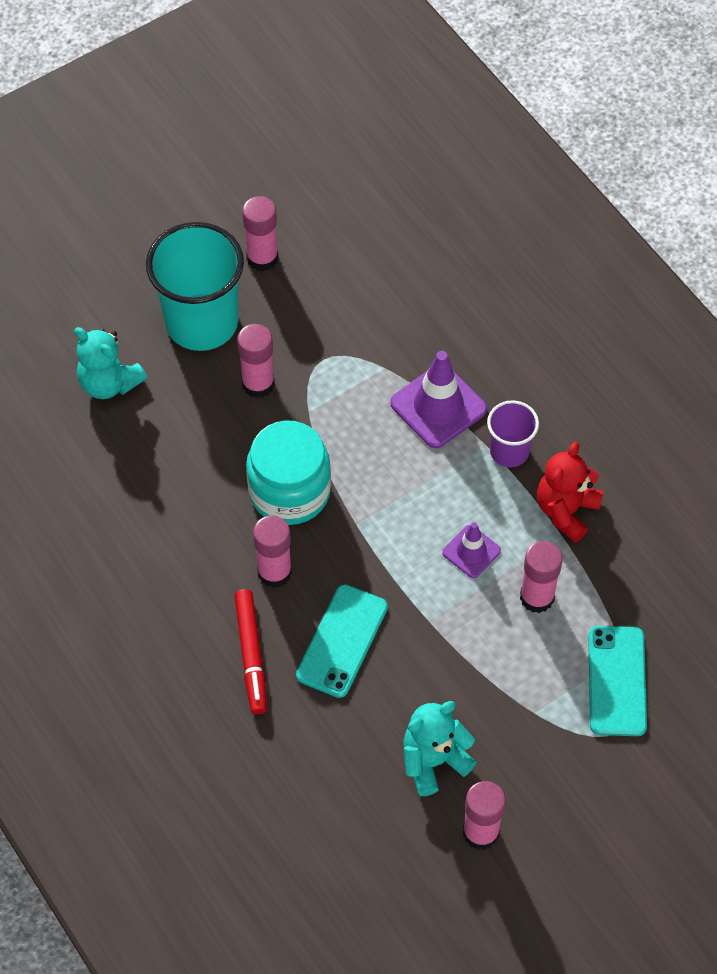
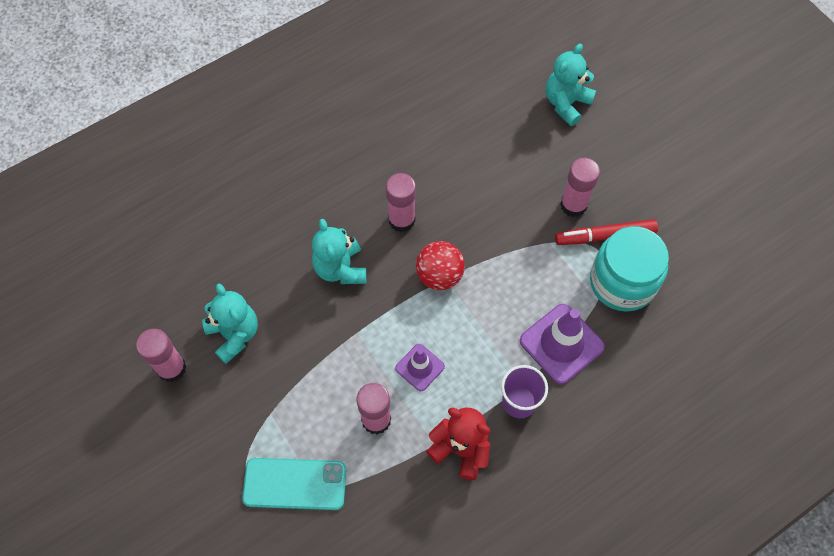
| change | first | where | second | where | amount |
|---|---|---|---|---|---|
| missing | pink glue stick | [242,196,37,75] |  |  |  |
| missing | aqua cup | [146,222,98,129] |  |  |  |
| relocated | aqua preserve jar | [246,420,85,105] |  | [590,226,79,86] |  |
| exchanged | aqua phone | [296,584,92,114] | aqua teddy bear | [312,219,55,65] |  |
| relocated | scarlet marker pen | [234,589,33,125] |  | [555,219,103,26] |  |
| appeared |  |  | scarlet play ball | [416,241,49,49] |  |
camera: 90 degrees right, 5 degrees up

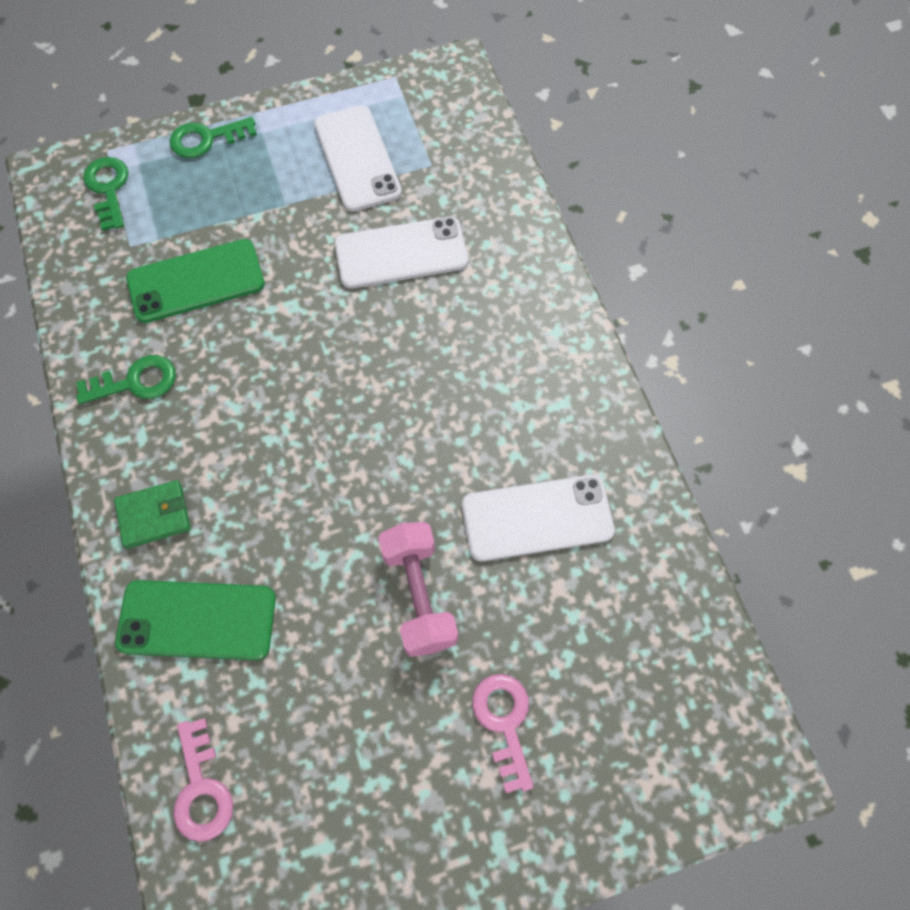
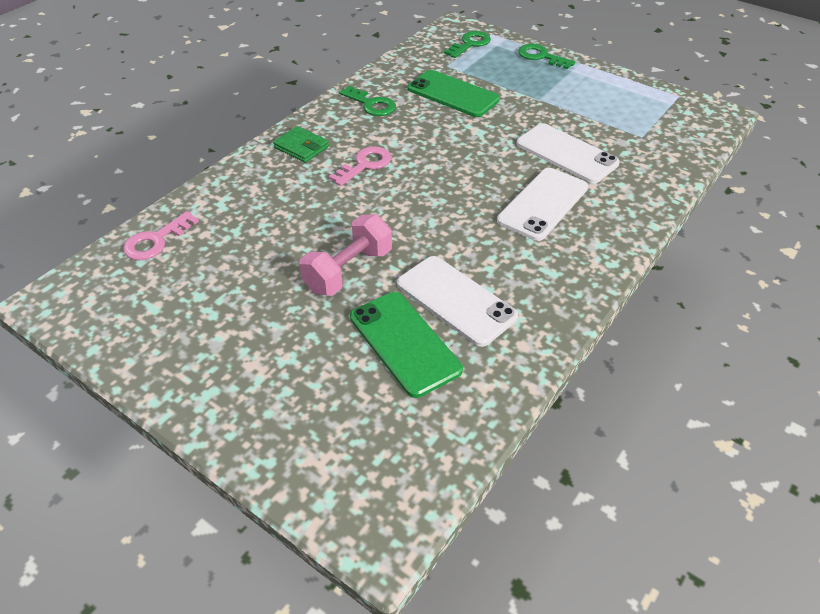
| change | first | where | second | where | amount |
|---|---|---|---|---|---|
| relocated | white phone | [314,105,88,107] |  | [497,168,91,73] |  |
| relocated | green phone | [115,580,161,80] |  | [350,292,113,106] |  |
| relocated | pink latchkey | [472,674,62,119] |  | [329,146,62,40] |  |
camera: 55 degrees right, 20 degrees down

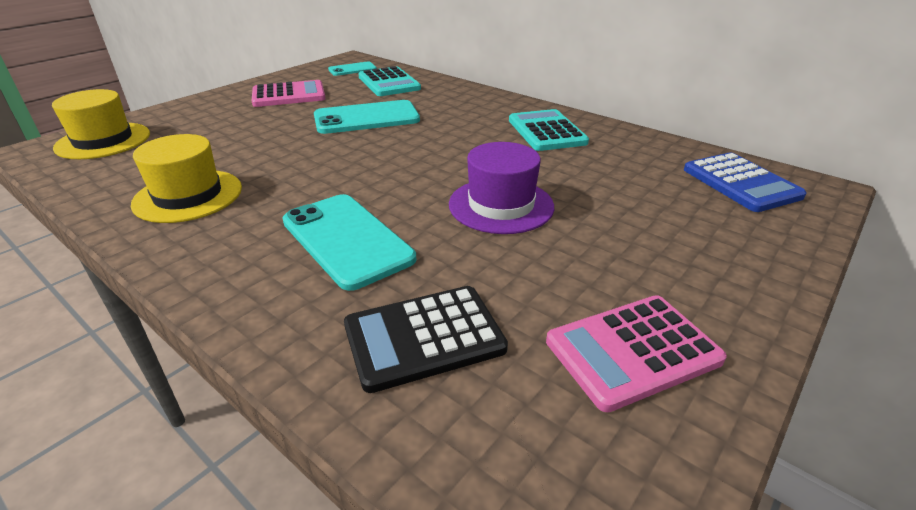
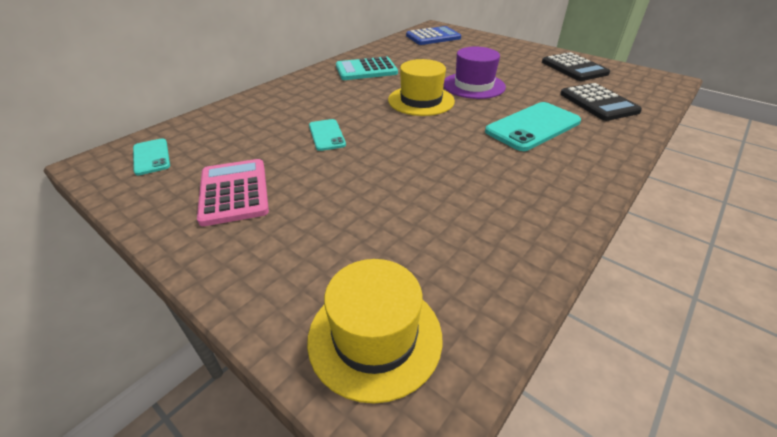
| change | first | where | second | where | amount |
|---|---|---|---|---|---|
| missing | aqua adding machine | [358,66,63,30] |  |  |  |
| size | aqua phone | [314,100,106,34] |  | [309,119,37,32] | x0.55 |
| relocated | golden tall hat | [131,134,111,89] |  | [388,59,67,57] |  |
| colour | pink adding machine | [546,295,181,117] | ebony adding machine | [542,52,68,29] |  |
camera: 90 degrees left, 5 degrees up

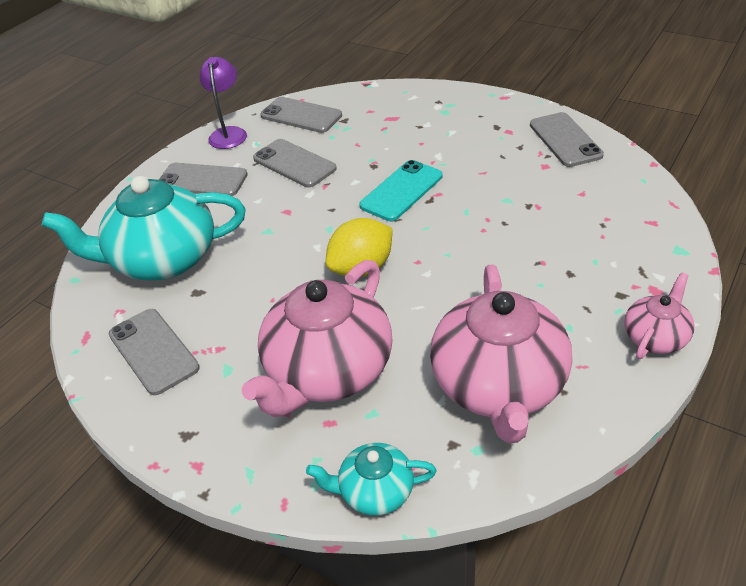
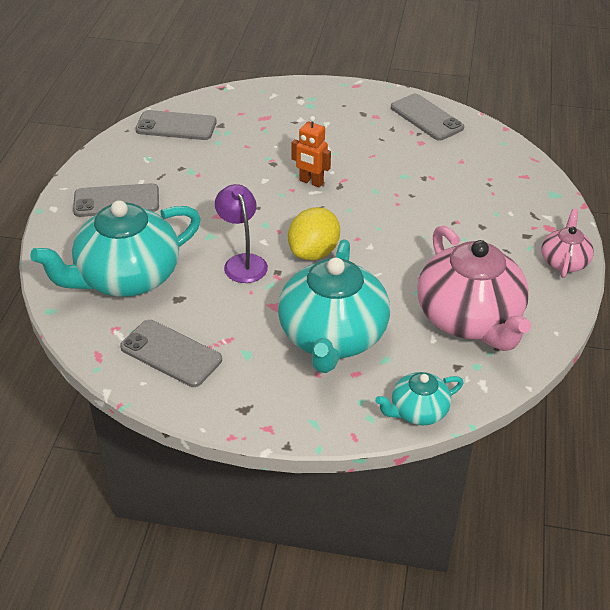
| change | first | where | second | where | amount |
|---|---|---|---|---|---|
| relocated | violet reading lamp | [200,57,47,92] |  | [215,184,53,99] |  |
| missing | ash-grey phone | [253,139,84,48] |  |  |  |
| exchanged | aqua phone | [359,160,84,61] | orange robot figure | [291,116,40,71] |  |
| colour | pink teapot | [242,260,150,157] | aqua teapot | [278,239,112,134] |  |
camera: 25 degrees left, 0 degrees up

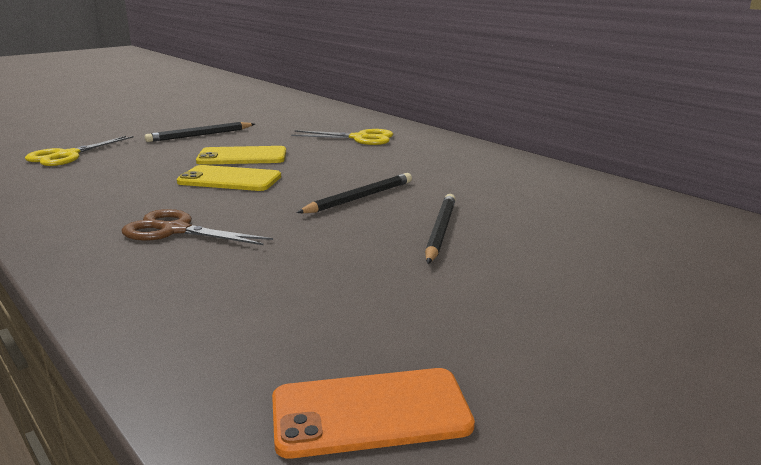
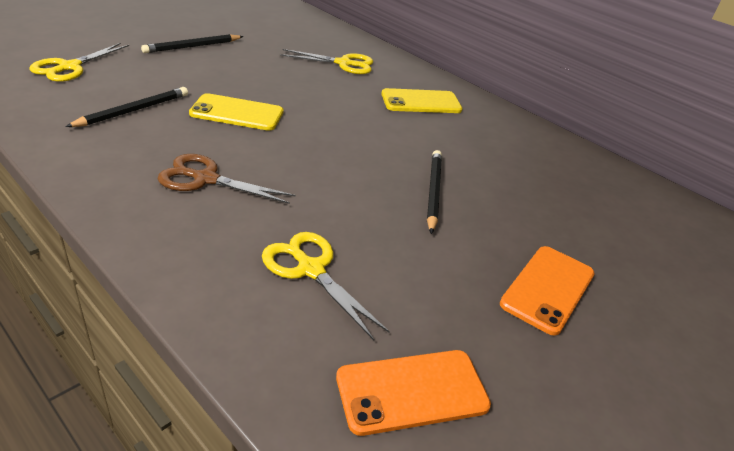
| change | first | where | second | where | amount |
|---|---|---|---|---|---|
| relocated | golden phone | [196,146,90,19] |  | [381,88,81,25] |  |
| relocated | ebony wooden pencil | [297,173,115,40] |  | [65,87,123,40] |  |
| appeared |  |  | golden shears | [262,232,128,108] |  |
| appeared |  |  | orange phone | [500,246,95,89] |  |
camera: 10 degrees left, 15 degrees up

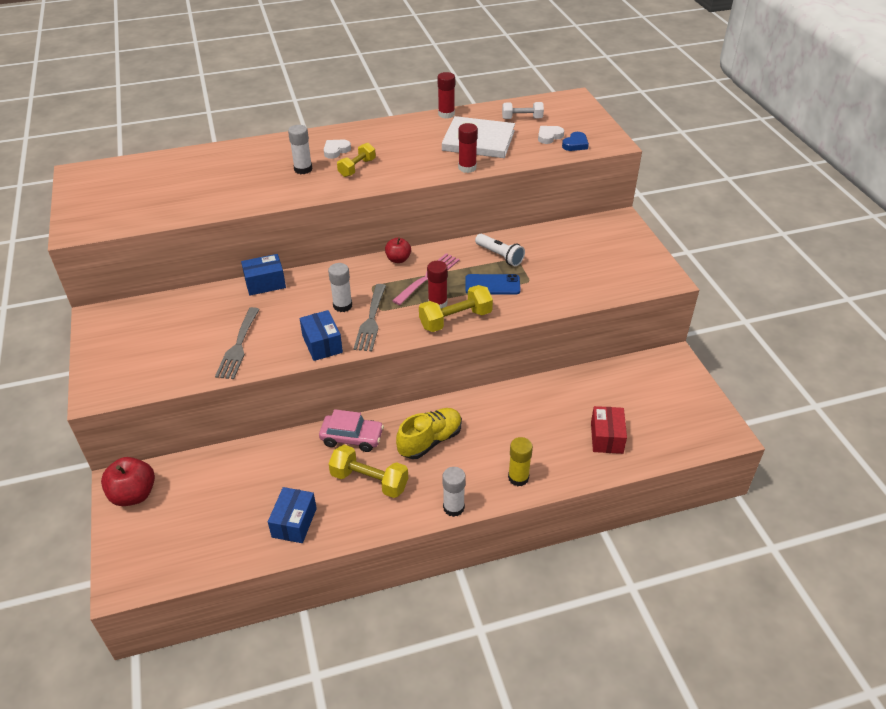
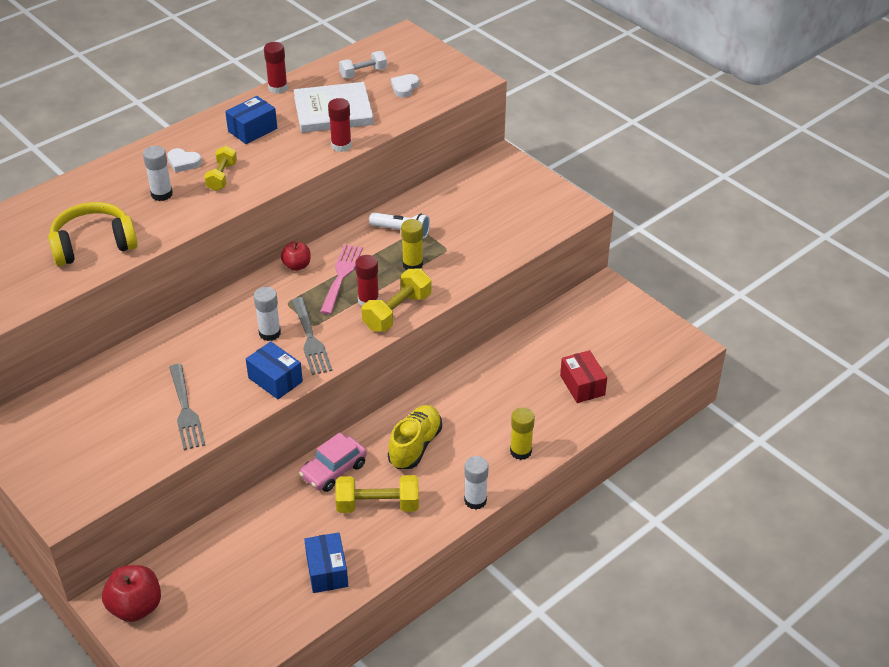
| change | first | where | second | where | amount |
|---|---|---|---|---|---|
| missing | cobalt love heart | [562,132,27,19] |  |  |  |
| spun | white love heart | [324,139,27,20] |  | [167,148,35,25] | 90 degrees counterclockwise |
| relocated | cobalt box | [241,254,45,42] |  | [225,96,52,48] |  |
| exchanged | cobalt phone | [465,274,56,21] | golden glue stick | [401,219,22,51] |  |
| spun | pink car | [319,409,65,43] |  | [299,433,68,59] | 150 degrees clockwise |
| appeared |  |  | golden over-ear headphones | [48,202,90,64] |  |
camera: 25 degrees left, 0 degrees up

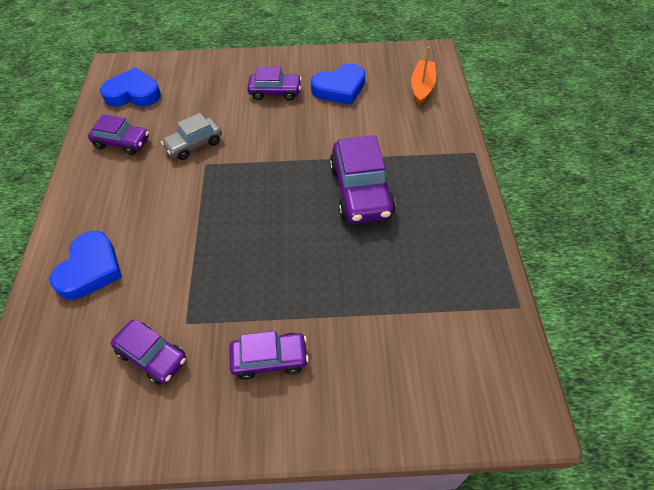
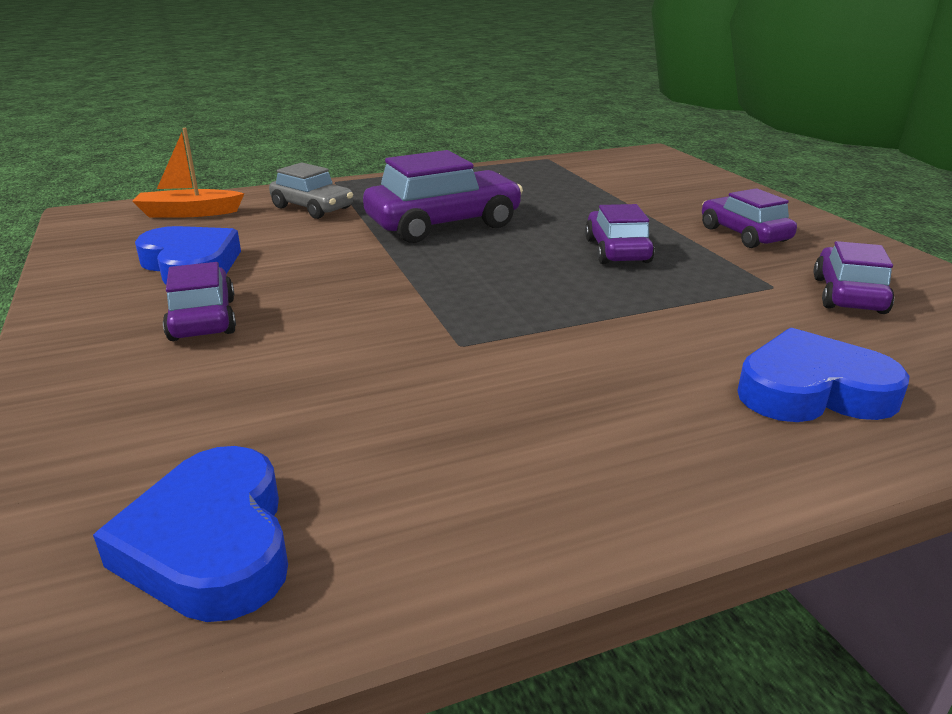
| change | first | where | second | where | amount |
|---|---|---|---|---|---|
| relocated | ash-grey car | [161,113,61,47] |  | [269,162,84,57] |  |
| relocated | violet car | [88,114,61,41] |  | [585,204,70,60] |  |
camera: 110 degrees left, 25 degrees down

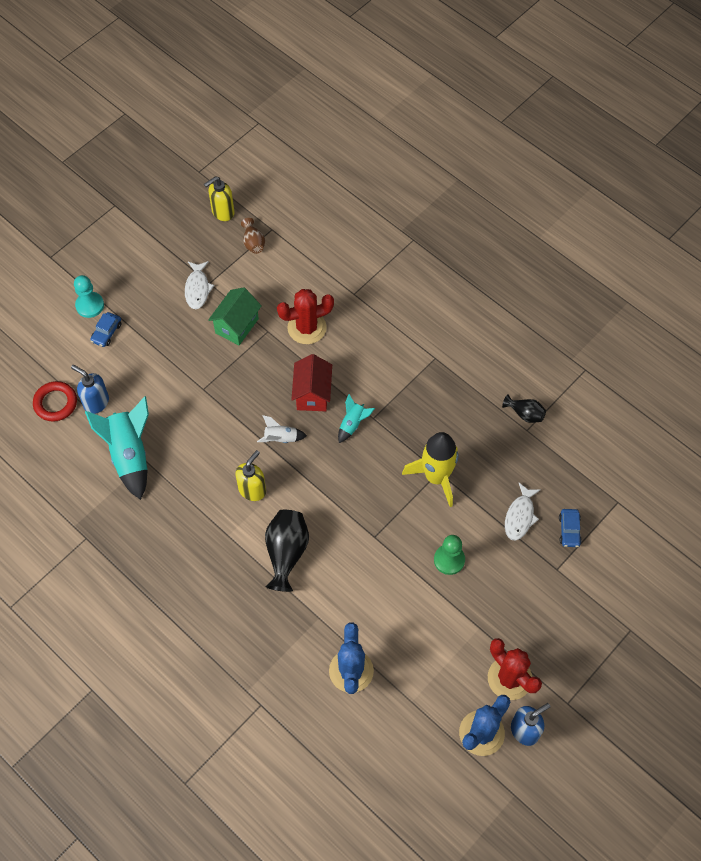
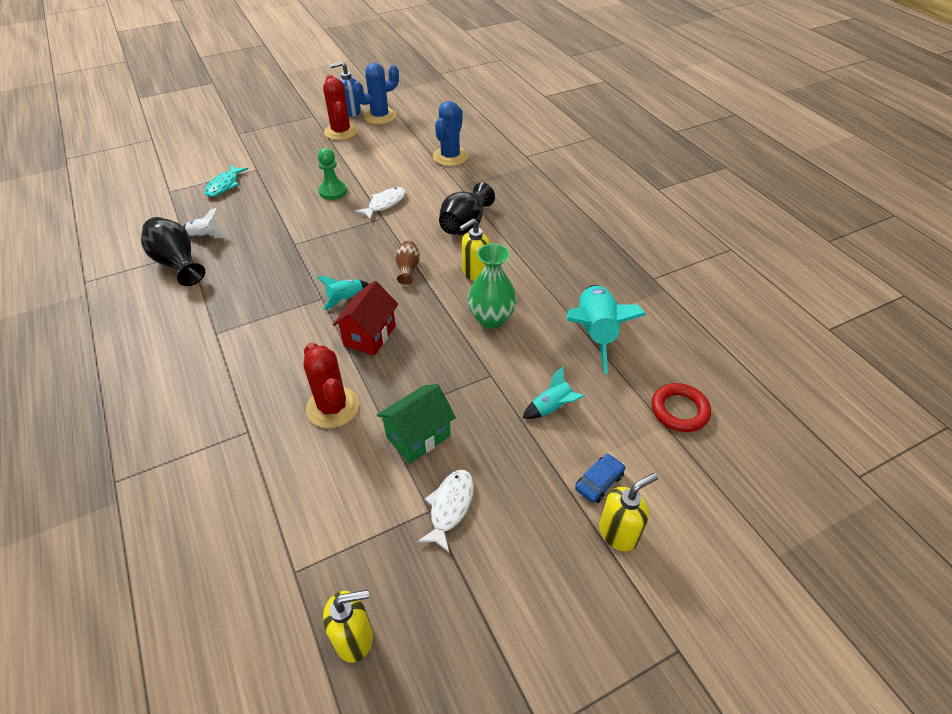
| change | first | where | second | where | amount |
|---|---|---|---|---|---|
| relocated | brown flower vase | [241,218,24,36] |  | [395,241,25,44] |  |
| exchanged | aqua game pawn | [74,275,30,43] | golden soap pump | [599,473,59,78] |  |
| spun | scarlet prickly plant | [277,289,57,55] |  | [304,342,55,86] | 60 degrees clockwise |
| missing | cobalt soap pump | [71,365,38,49] |  |  |  |
| size | ebony flower vase | [502,394,44,29] |  | [141,217,64,69] | x1.76 |
| relocated | white spaceship | [257,415,50,28] |  | [183,208,45,30] |  |
| missing | golden spaceship | [402,432,56,75] |  |  |  |
| relocated | white toy fish | [505,483,35,57] |  | [355,187,51,33] |  |
| exchanged | cobalt car | [559,509,23,38] | aqua toy fish | [204,165,44,32] |  |
| appeared |  |  | green flower vase | [468,243,49,86] |  |
| appeared |  |  | aqua spaceship | [523,366,61,53] |  |
camera: 160 degrees left, 15 degrees down

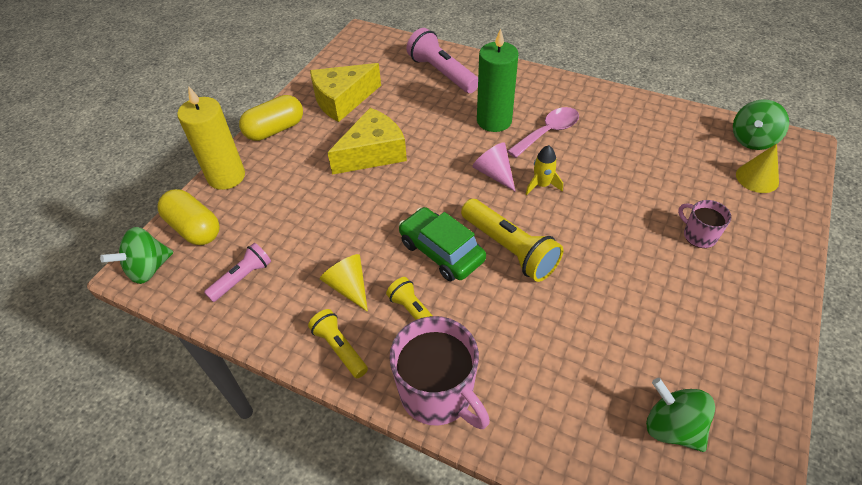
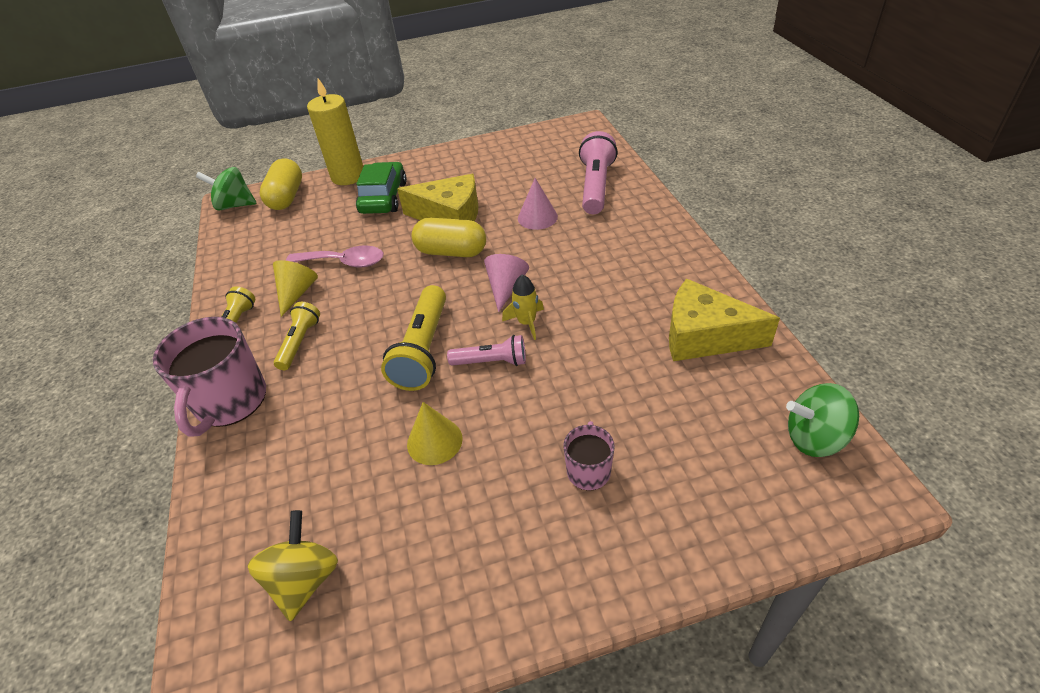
| change | first | where | second | where | amount |
|---|---|---|---|---|---|
| missing | green wax candle | [477,28,42,104] |  |  |  |
| relocated | golden cheese wedge | [310,63,71,59] |  | [669,279,111,82] |  |
| relocated | golden capsule | [239,95,64,46] |  | [411,218,75,39] |  |
| relocated | pink teaspoon | [507,107,72,51] |  | [286,245,98,23] |  |
| relocated | golden solid cone | [736,144,43,49] |  | [407,402,55,63] |  |
| relocated | green car | [399,207,87,74] |  | [356,162,51,52] |  |
| relocated | pink flashlight | [204,243,67,59] |  | [447,335,79,31] |  |
| colour | green whirligig | [646,378,69,74] | golden whirligig | [247,510,91,111] |  |
| appeared |  |  | pink solid cone | [518,178,40,52] |  |
camera: 50 degrees right, 5 degrees down

